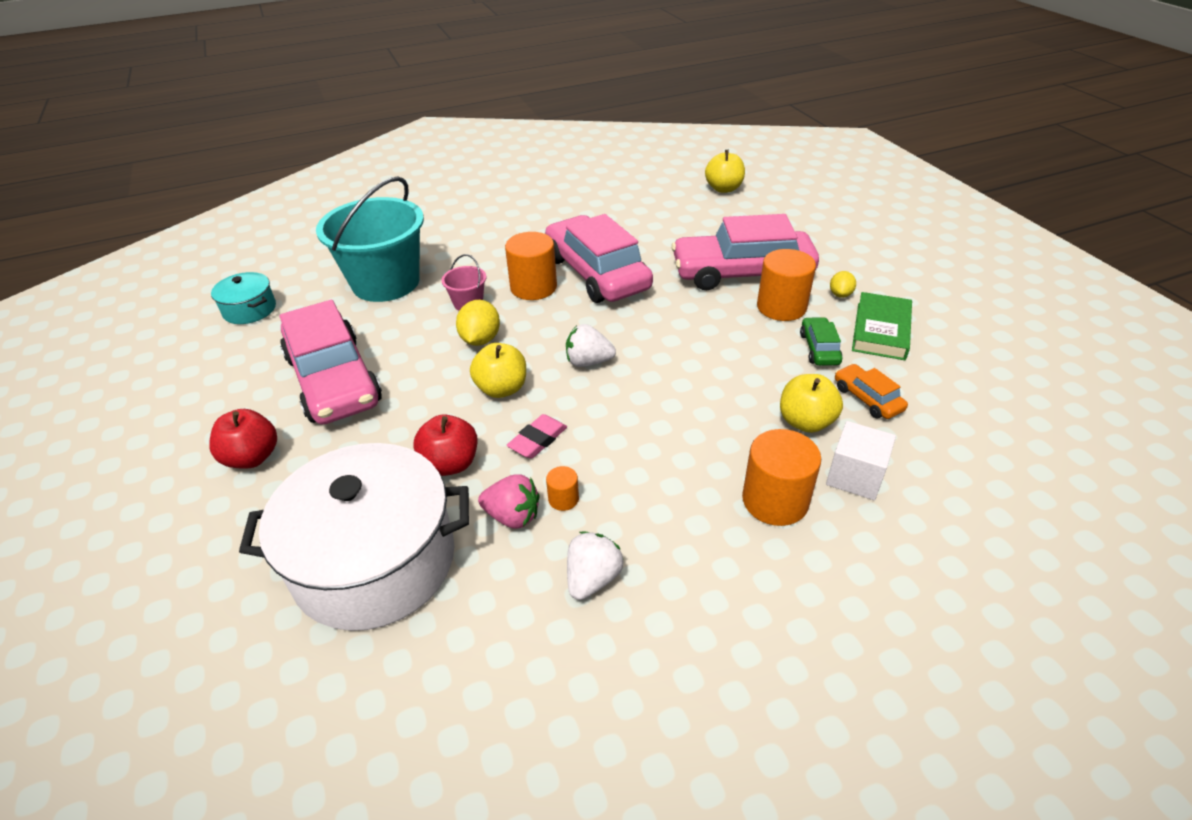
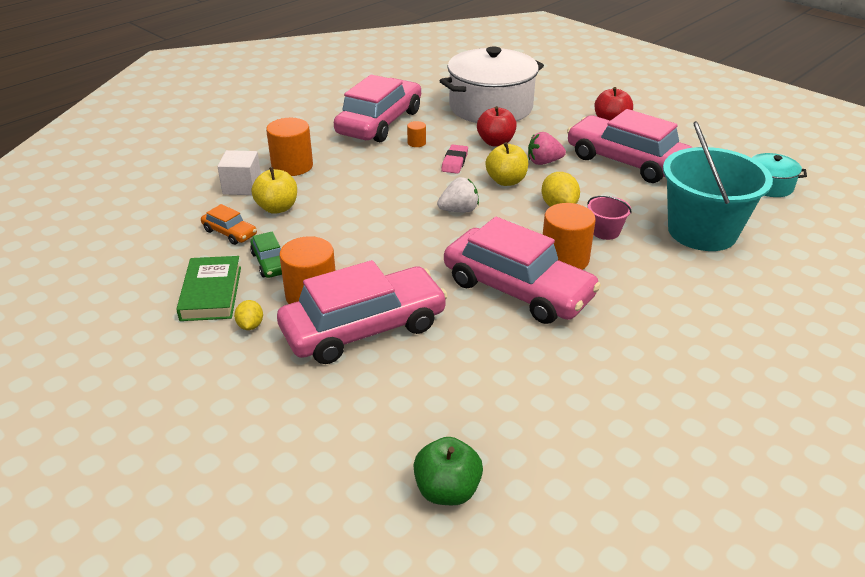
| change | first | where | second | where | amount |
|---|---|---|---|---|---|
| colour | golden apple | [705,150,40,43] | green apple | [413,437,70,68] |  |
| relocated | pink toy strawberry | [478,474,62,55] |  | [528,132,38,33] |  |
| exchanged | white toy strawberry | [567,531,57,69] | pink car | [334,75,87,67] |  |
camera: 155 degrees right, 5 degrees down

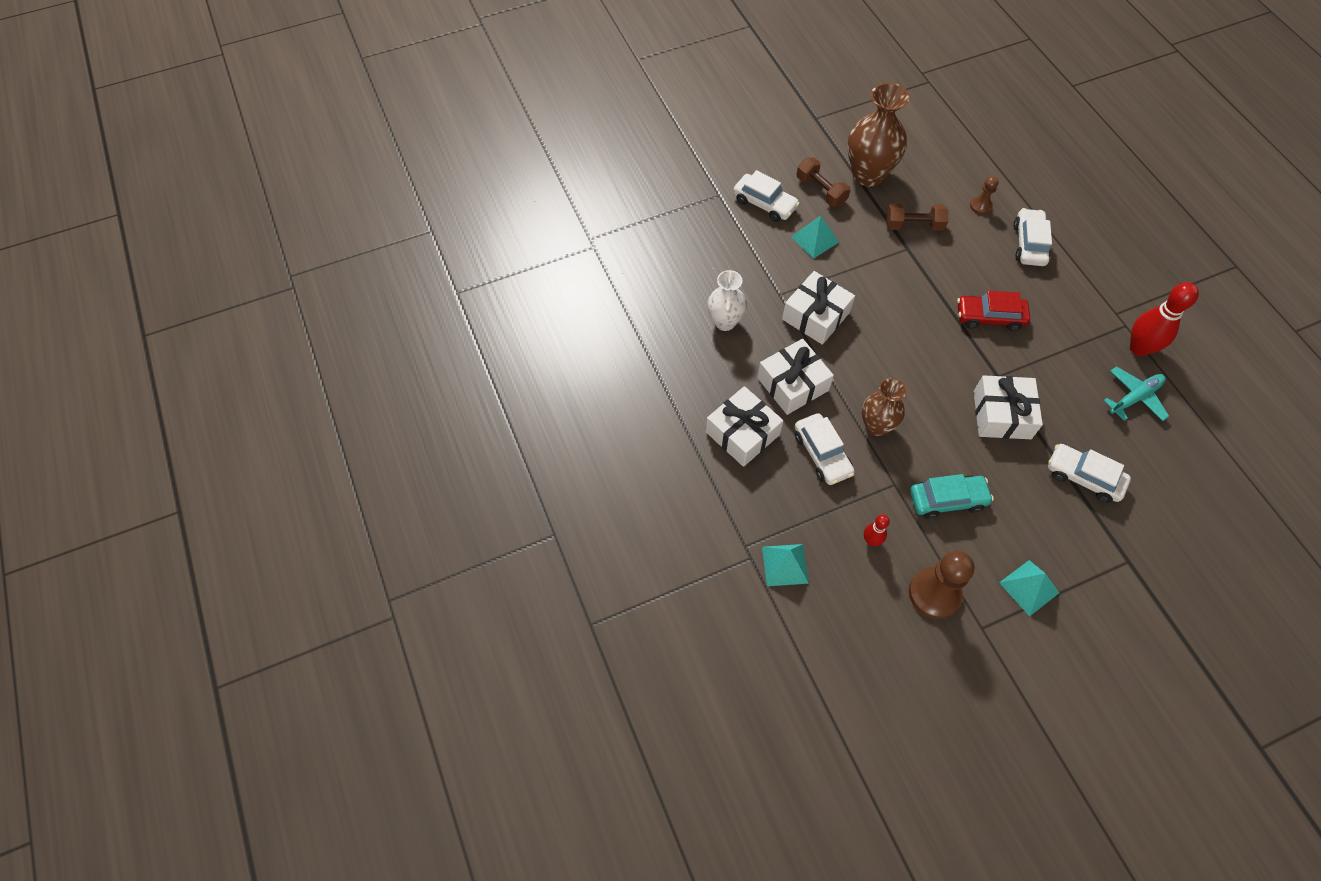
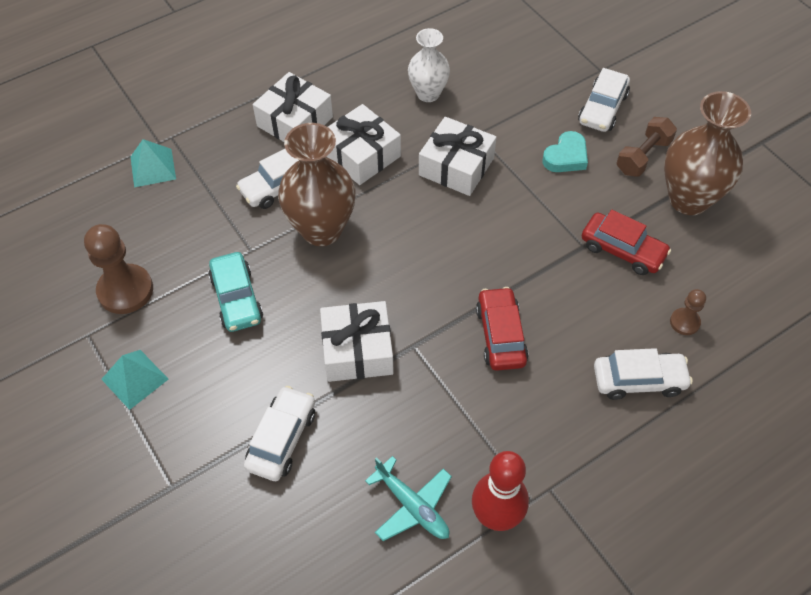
| change | first | where | second | where | amount |
|---|---|---|---|---|---|
| exchanged | brown free weight | [886,204,63,27] | scarlet car | [582,210,89,65] |  |
| exchanged | aqua solid pyramid | [791,215,48,44] | aqua love heart | [542,131,46,41] |  |
| size | brown flower vase | [862,378,44,58] |  | [278,123,77,123] | x1.61 |
| missing | scarlet bowling pin | [864,515,26,31] |  |  |  |
camera: 80 degrees right, 5 degrees down

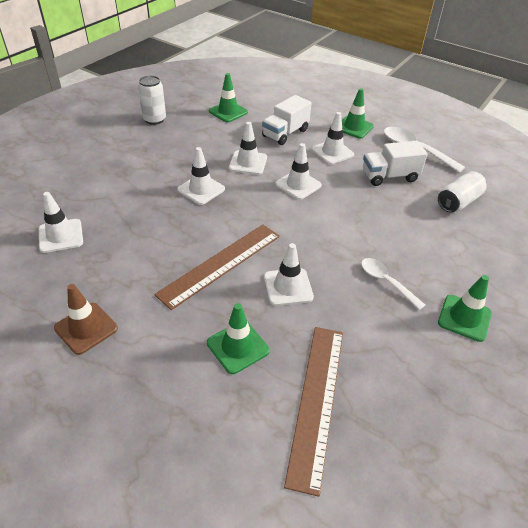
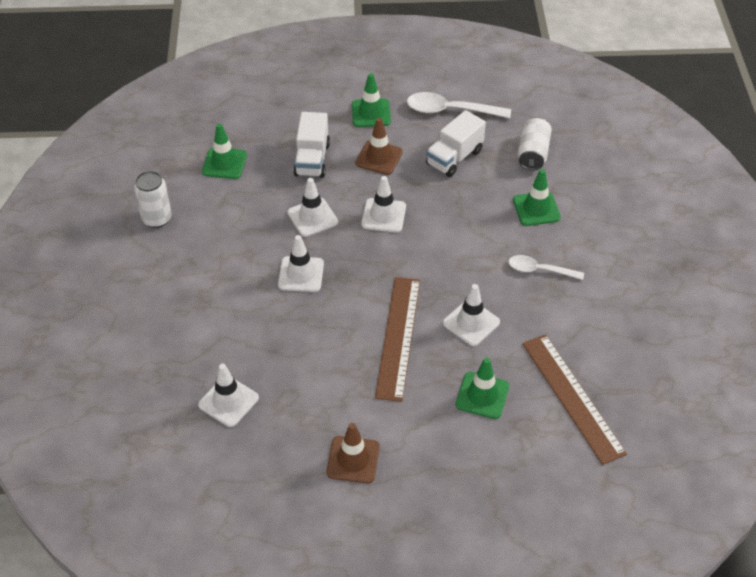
| change | first | where | second | where | amount |
|---|---|---|---|---|---|
| colour | white road cone | [312,112,42,53] | brown road cone | [355,118,48,57] |  |
| relocated | green road cone | [438,275,54,67] |  | [513,169,48,57] |  |
camera: 35 degrees left, 5 degrees up

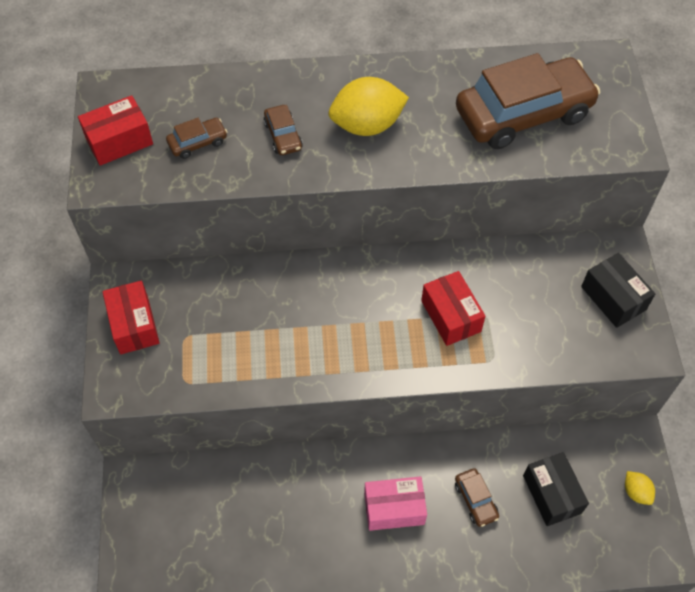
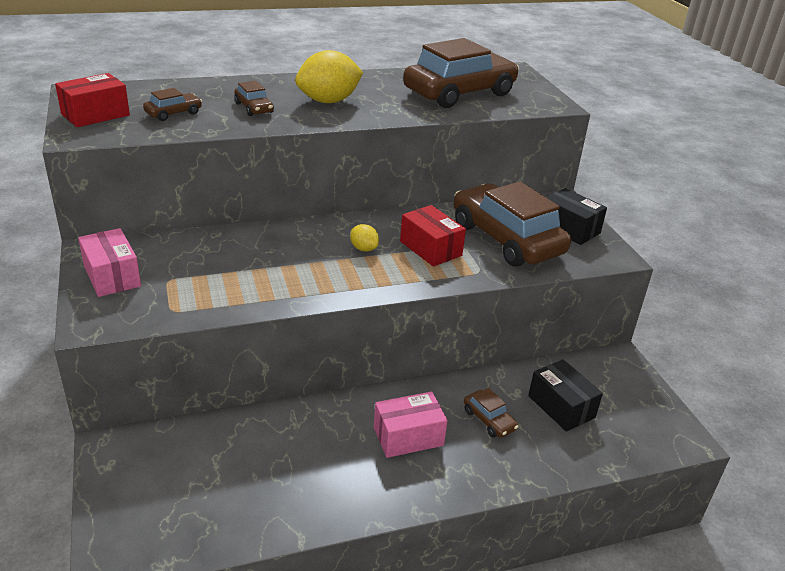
| change | first | where | second | where | amount |
|---|---|---|---|---|---|
| colour | scarlet box | [102,281,58,73] | pink box | [78,228,63,69] |  |
| relocated | golden toy lemon | [625,471,30,34] |  | [350,224,29,28] |  |
| appeared |  |  | brown car | [454,182,117,85] |  |
camera: 15 degrees left, 25 degrees down

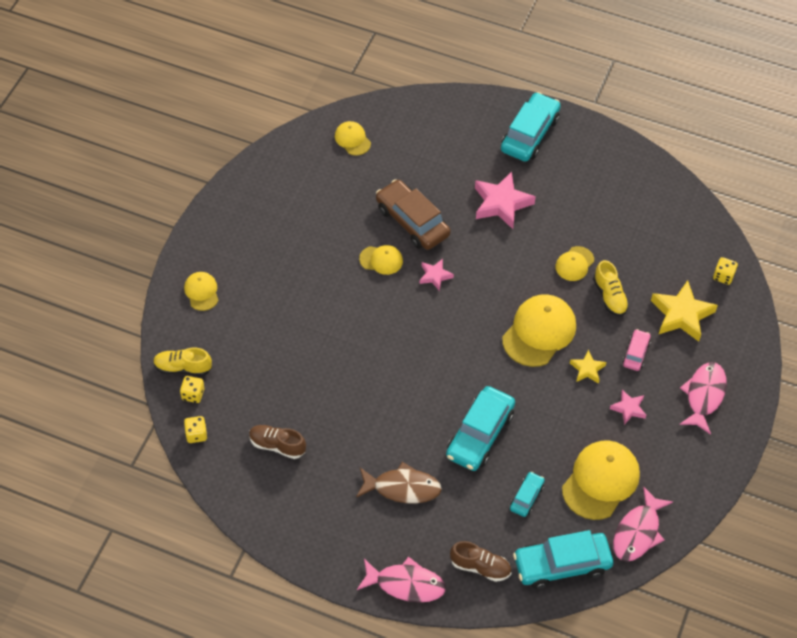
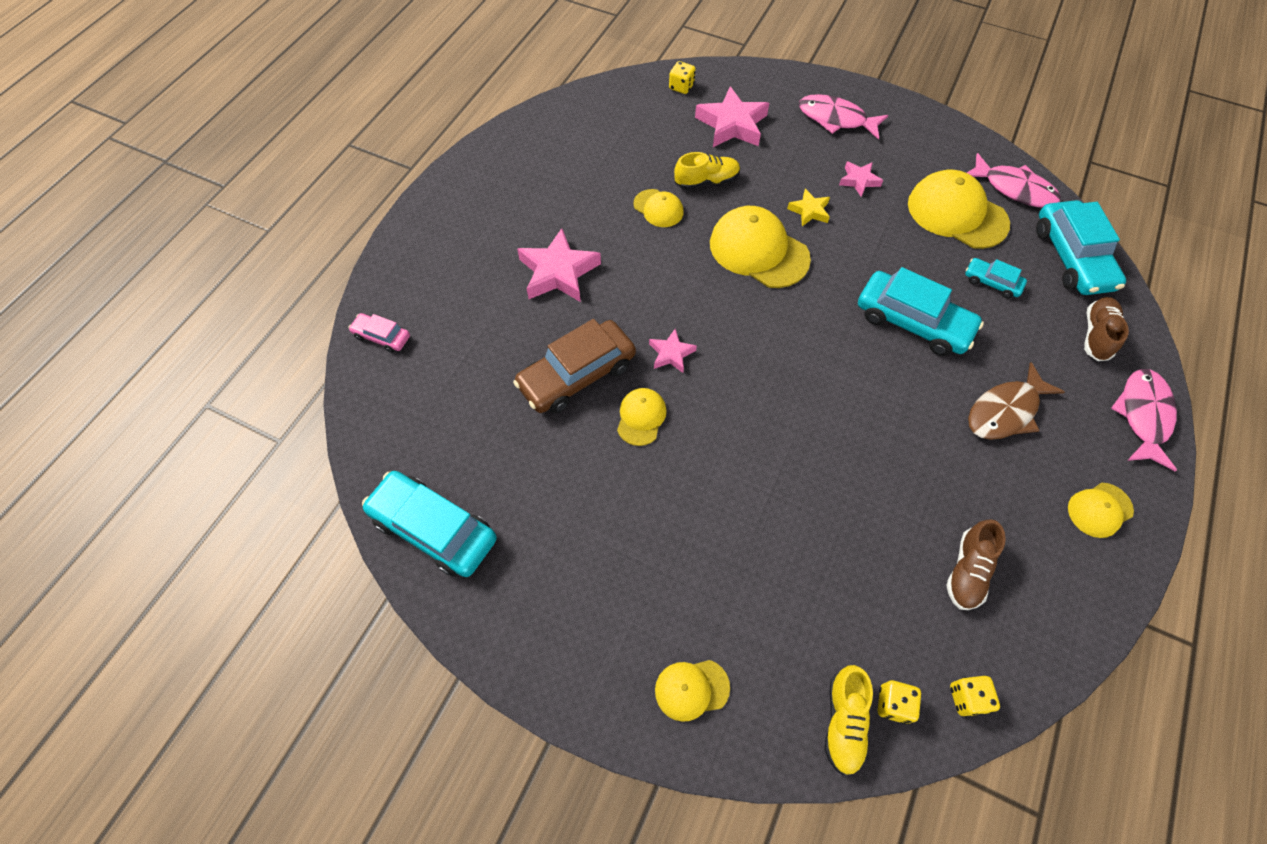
| change | first | where | second | where | amount |
|---|---|---|---|---|---|
| relocated | aqua car | [501,92,60,70] |  | [362,471,135,106] |  |
| relocated | golden peaked cap | [335,121,36,35] |  | [1068,483,66,55] |  |
| colour | golden star shape | [651,280,67,62] | pink star shape | [695,86,74,61] |  |
| relocated | pink car | [623,329,28,42] |  | [348,313,62,40] |  |
| spun | brown toy fish | [356,462,86,41] |  | [968,362,97,78] | 135 degrees counterclockwise |
camera: 85 degrees left, 5 degrees up

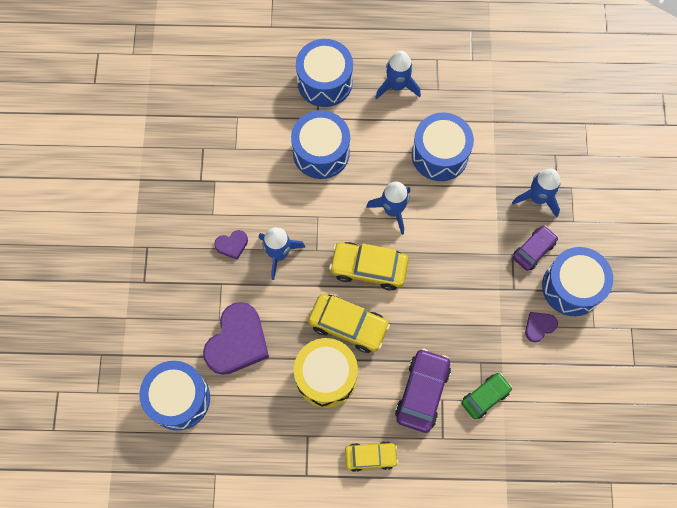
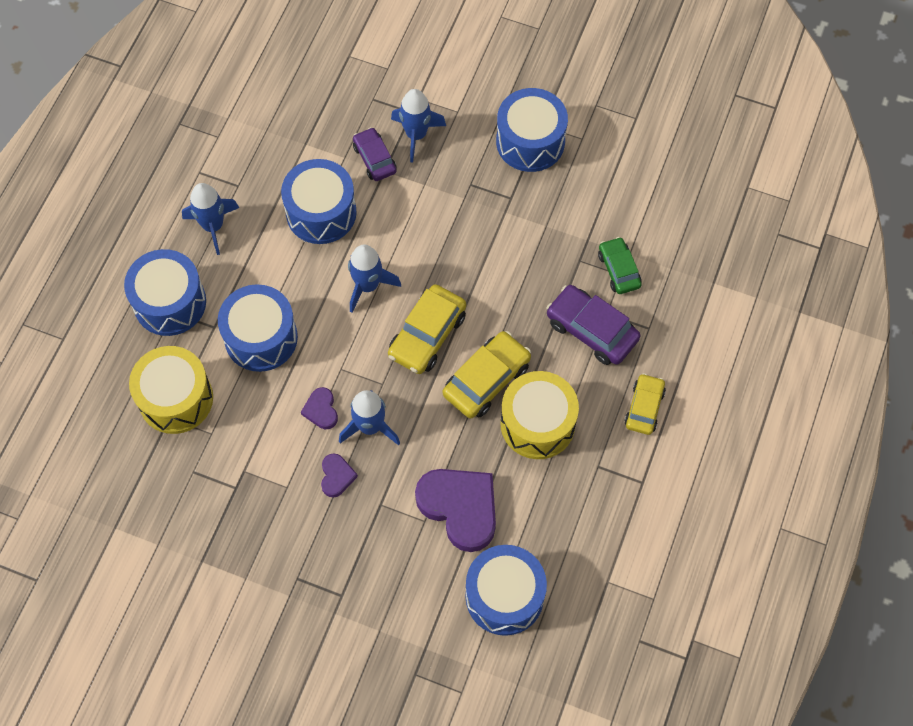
| change | first | where | second | where | amount |
|---|---|---|---|---|---|
| relocated | violet car | [513,225,45,46] |  | [353,127,44,54] |  |
| relocated | violet love heart | [525,312,33,30] |  | [301,387,37,42] |  |
| appeared |  |  | golden snare drum | [129,346,84,88] |  |
camera: 70 degrees left, 5 degrees down

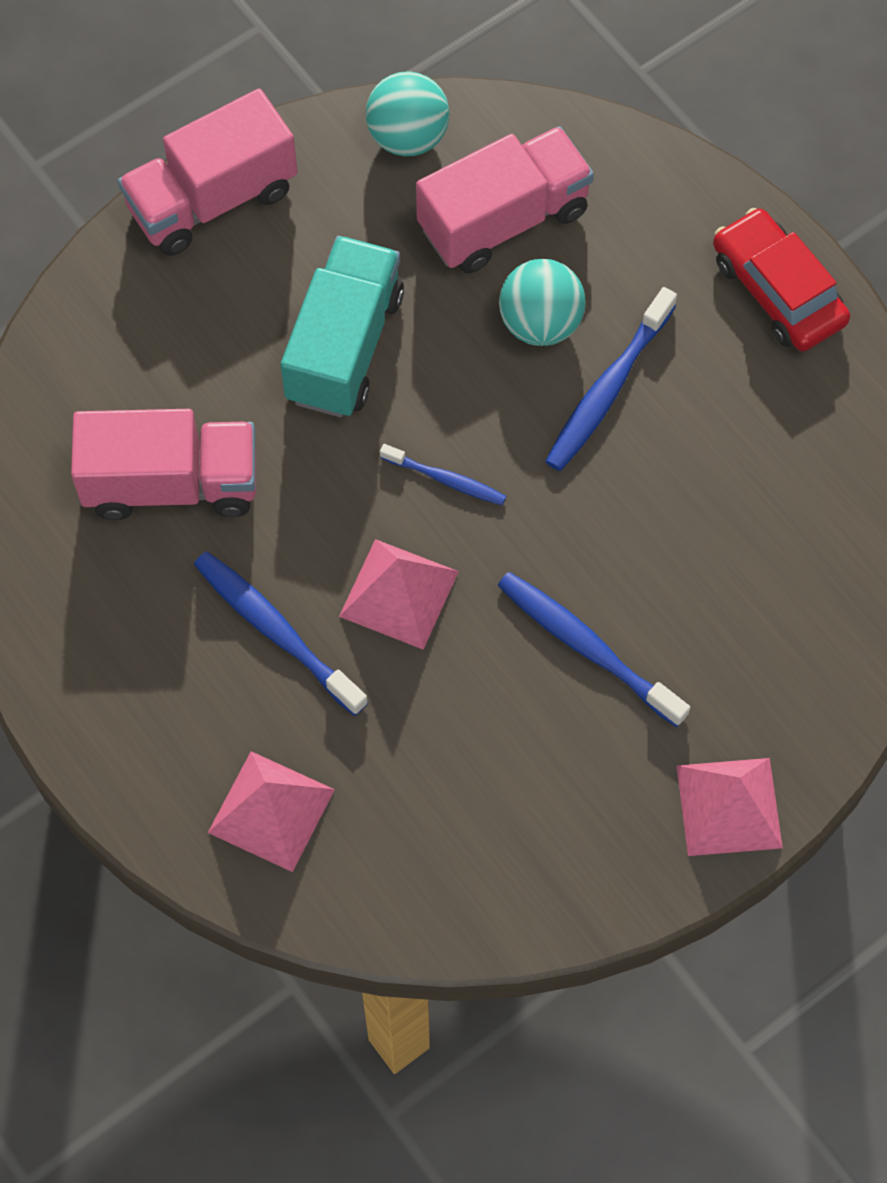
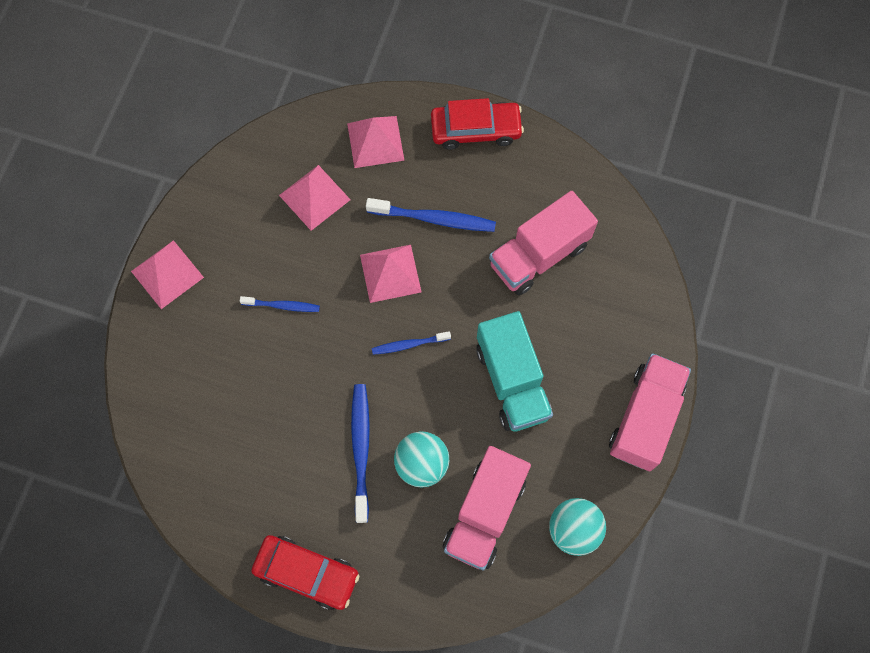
| change | first | where | second | where | amount |
|---|---|---|---|---|---|
| size | cobalt dental brush | [497,572,193,155] |  | [240,296,80,16] | x0.59 |
| appeared |  |  | scarlet car | [431,98,93,52] |  |
| appeared |  |  | pink solid pyramid | [279,165,72,66] |  |
camera: 145 degrees right, 5 degrees up

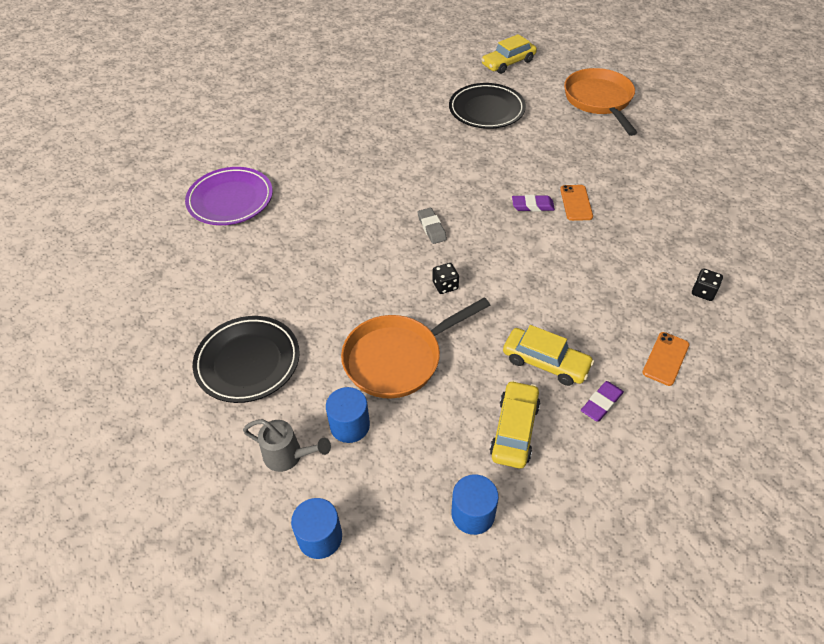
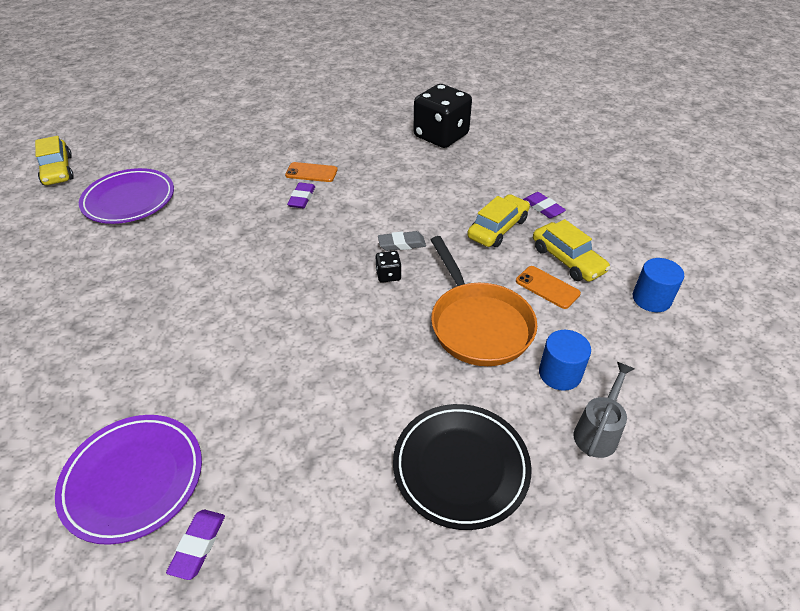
| change | first | where | second | where | amount |
|---|---|---|---|---|---|
| missing | orange frying pan | [564,68,73,68] |  |  |  |
| colour | ebony plate | [449,83,77,46] | violet plate | [79,168,95,56] |  |
| relocated | ash-grey gum eraser | [418,208,29,36] |  | [378,231,48,20] |  |
| size | ebony dice | [692,268,31,33] |  | [413,84,59,64] | x2.46 |
| relocated | orange phone | [642,332,47,54] |  | [516,266,65,43] |  |
| spun | golden car | [490,380,50,89] |  | [533,219,77,63] | 150 degrees counterclockwise |
| missing | cobalt cylinder | [291,498,51,61] |  |  |  |
| appeared |  |  | violet gum eraser | [166,510,59,70] |  |
camera: 80 degrees left, 5 degrees down

